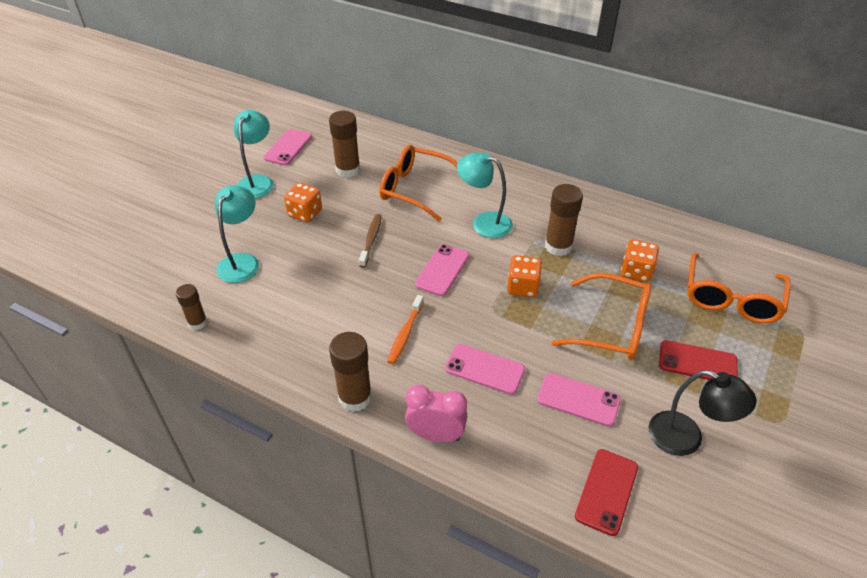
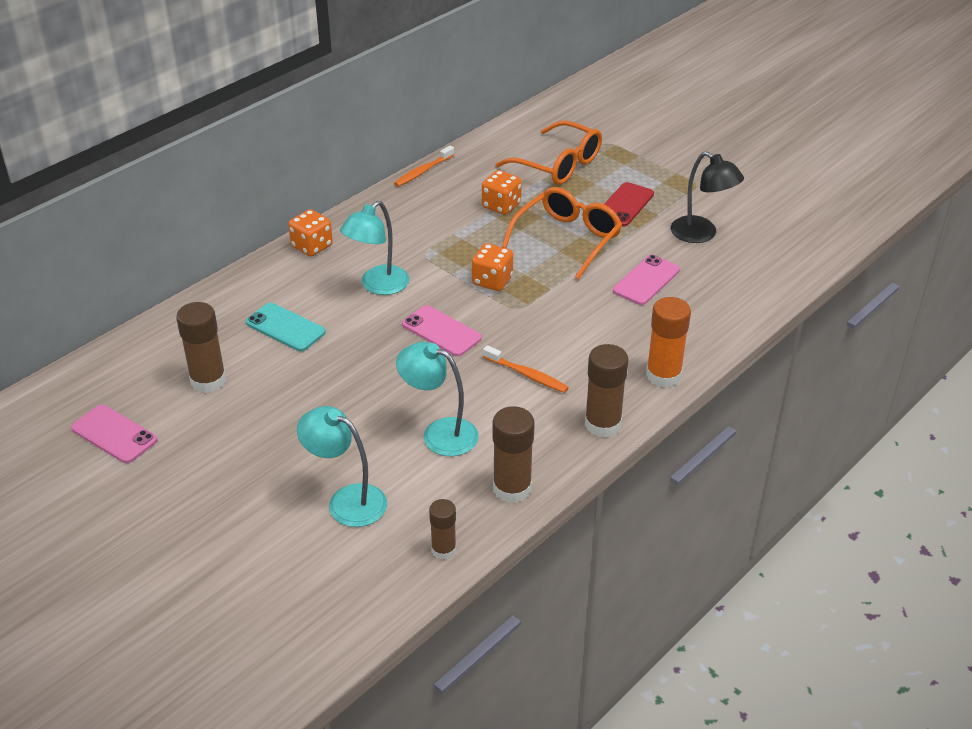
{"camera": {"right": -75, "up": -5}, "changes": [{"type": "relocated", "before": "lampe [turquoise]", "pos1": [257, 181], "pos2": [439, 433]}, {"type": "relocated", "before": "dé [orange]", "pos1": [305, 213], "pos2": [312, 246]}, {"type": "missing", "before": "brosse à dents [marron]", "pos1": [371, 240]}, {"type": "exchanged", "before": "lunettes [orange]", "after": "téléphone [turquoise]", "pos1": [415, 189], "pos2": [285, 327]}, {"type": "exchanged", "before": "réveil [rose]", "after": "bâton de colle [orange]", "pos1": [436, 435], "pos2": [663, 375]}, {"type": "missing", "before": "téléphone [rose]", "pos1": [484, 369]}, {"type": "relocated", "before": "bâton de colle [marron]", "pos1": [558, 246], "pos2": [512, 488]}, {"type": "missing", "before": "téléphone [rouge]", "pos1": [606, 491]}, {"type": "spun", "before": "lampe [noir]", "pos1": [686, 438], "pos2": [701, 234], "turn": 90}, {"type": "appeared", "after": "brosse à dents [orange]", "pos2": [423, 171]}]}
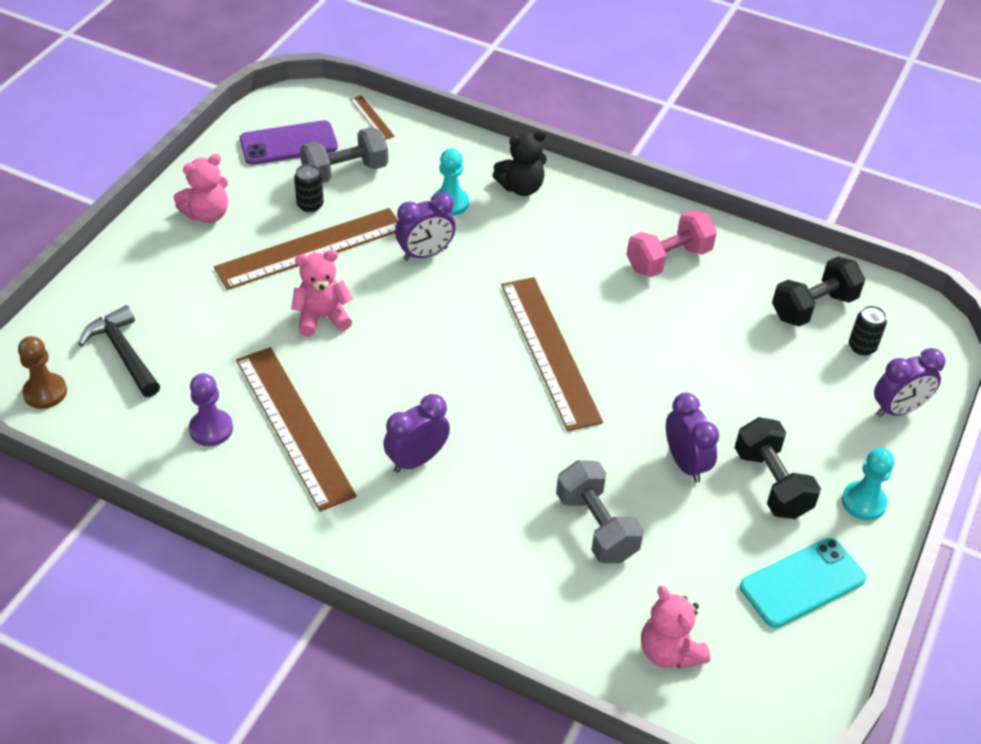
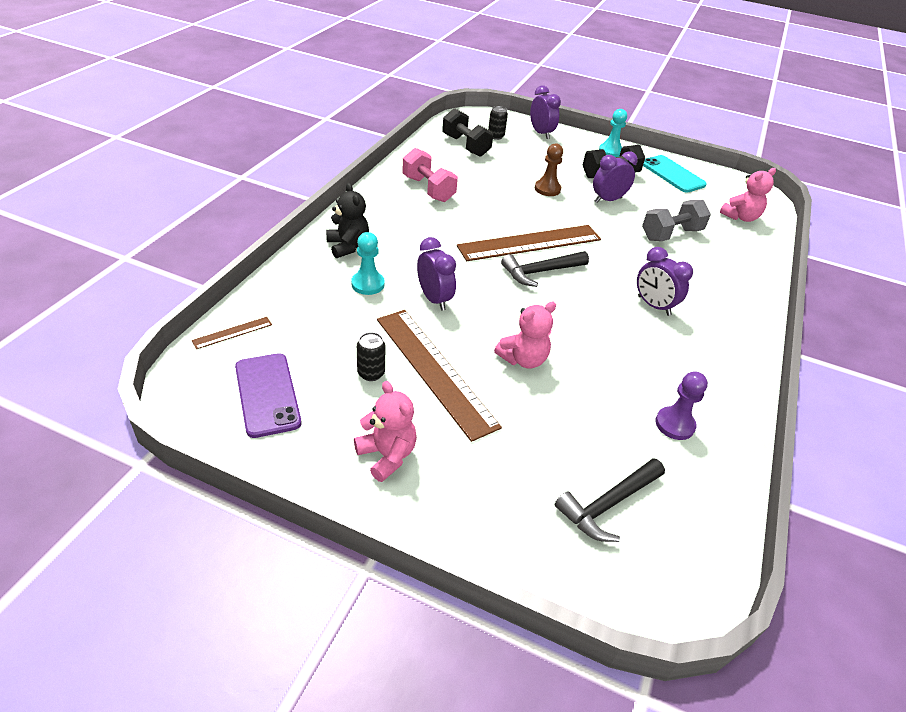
{"camera": {"right": -95, "up": -5}, "changes": [{"type": "relocated", "before": "pion [marron]", "pos1": [45, 392], "pos2": [547, 189]}, {"type": "missing", "before": "règle [marron]", "pos1": [294, 426]}, {"type": "spun", "before": "ours en peluche [rose]", "pos1": [322, 317], "pos2": [523, 359], "turn": -105}, {"type": "missing", "before": "haltère [gris]", "pos1": [345, 172]}, {"type": "appeared", "after": "marteau [noir]", "pos2": [540, 272]}]}
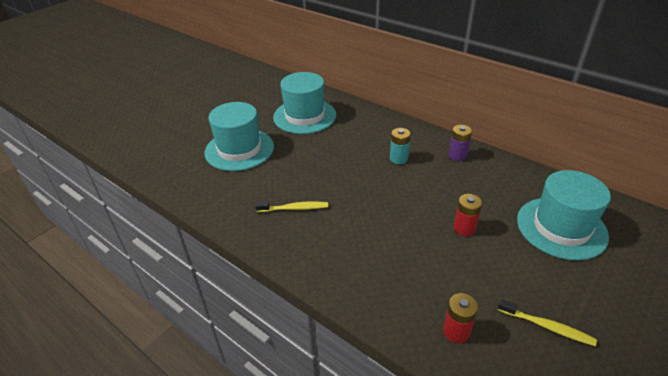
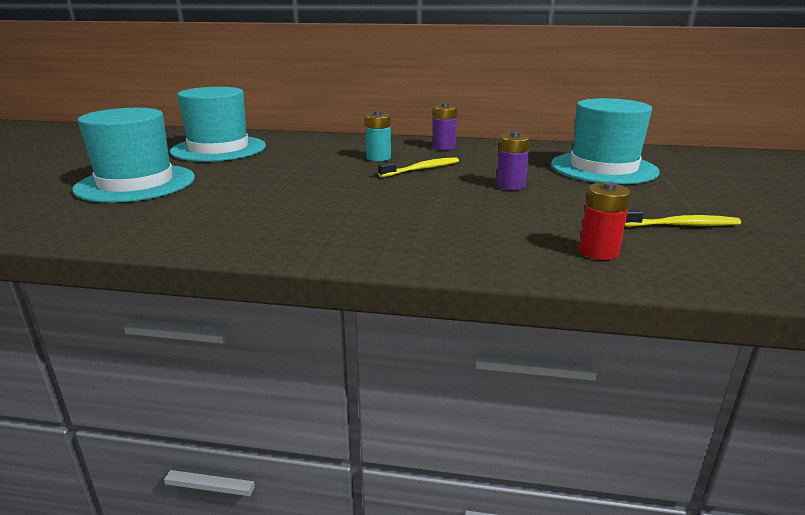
{"camera": {"right": -30, "up": -15}, "changes": [{"type": "relocated", "before": "brosse à dents [jaune]", "pos1": [294, 208], "pos2": [421, 169]}, {"type": "colour", "before": "pile [rouge]", "after": "pile [violet]", "pos1": [464, 228], "pos2": [510, 185]}]}
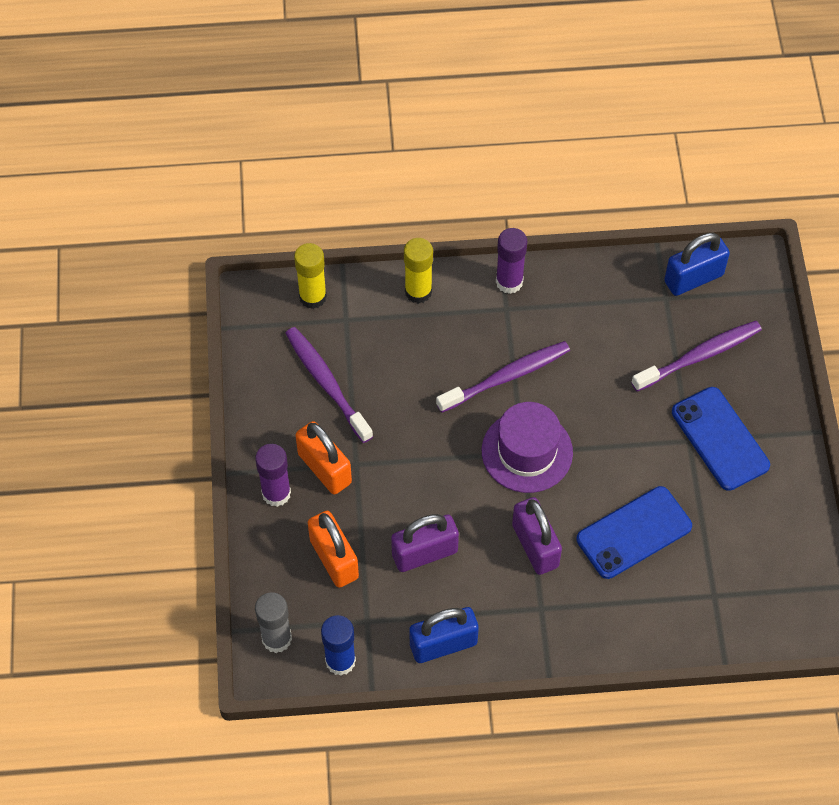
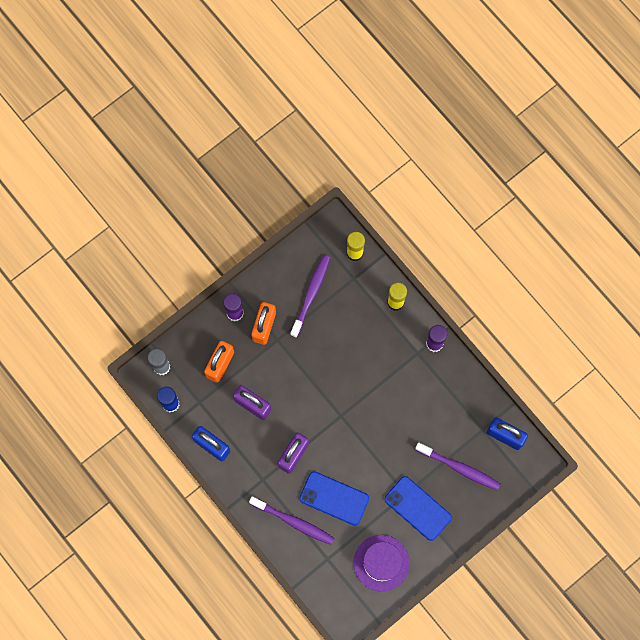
{"camera": {"right": 55, "up": 15}, "changes": [{"type": "relocated", "before": "brosse à dents [violet]", "pos1": [506, 377], "pos2": [293, 522]}, {"type": "relocated", "before": "chapeau [violet]", "pos1": [527, 451], "pos2": [381, 563]}, {"type": "spun", "before": "téléphone [bleu]", "pos1": [720, 439], "pos2": [417, 508], "turn": -75}]}
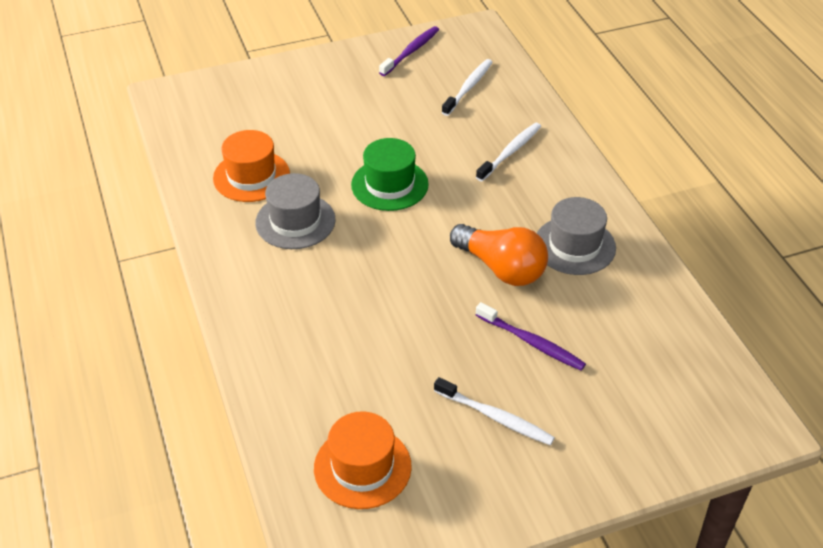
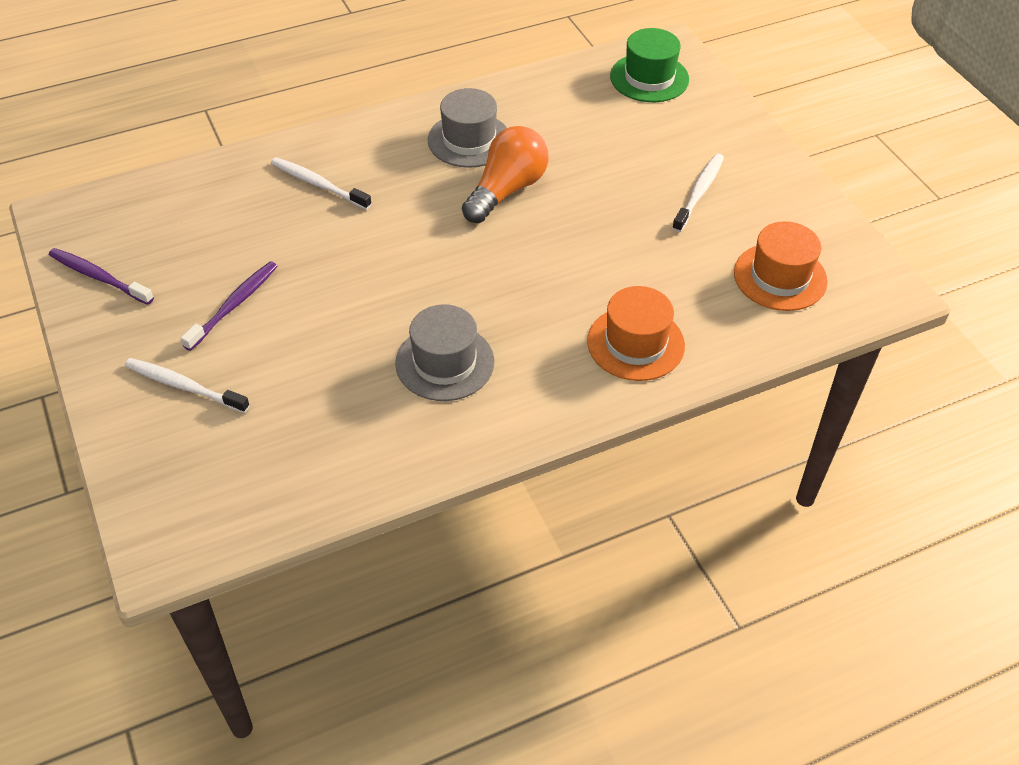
{"camera": {"right": -95, "up": 5}, "changes": [{"type": "relocated", "before": "chapeau [orange]", "pos1": [251, 176], "pos2": [635, 343]}, {"type": "relocated", "before": "chapeau [vert]", "pos1": [389, 184], "pos2": [649, 78]}, {"type": "relocated", "before": "brosse à dents [blanc]", "pos1": [468, 88], "pos2": [184, 386]}, {"type": "relocated", "before": "brosse à dents [violet]", "pos1": [531, 342], "pos2": [233, 305]}]}
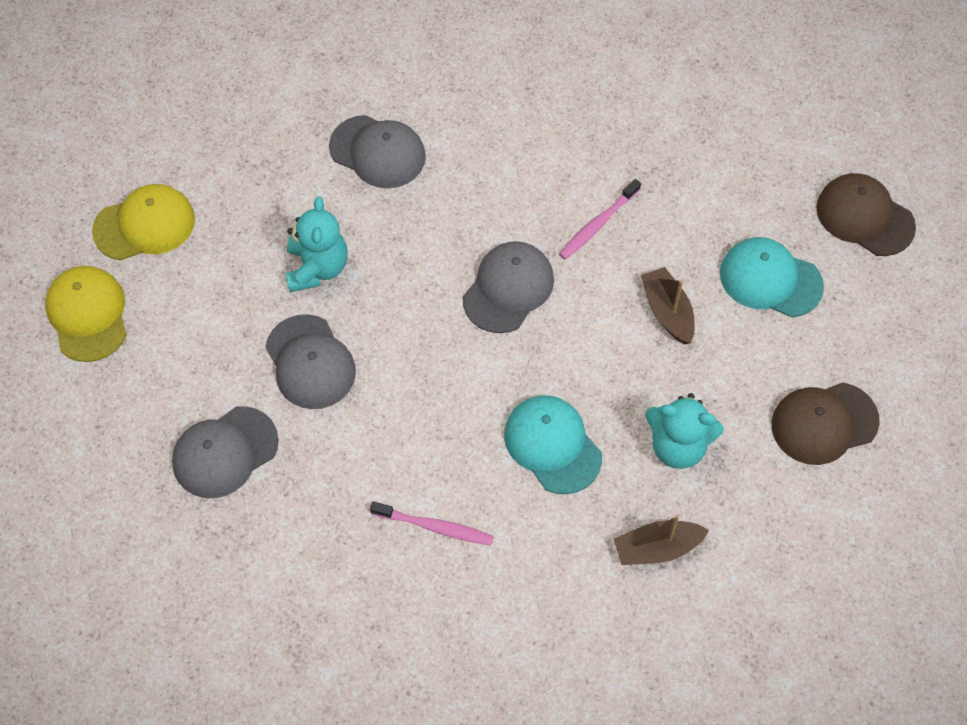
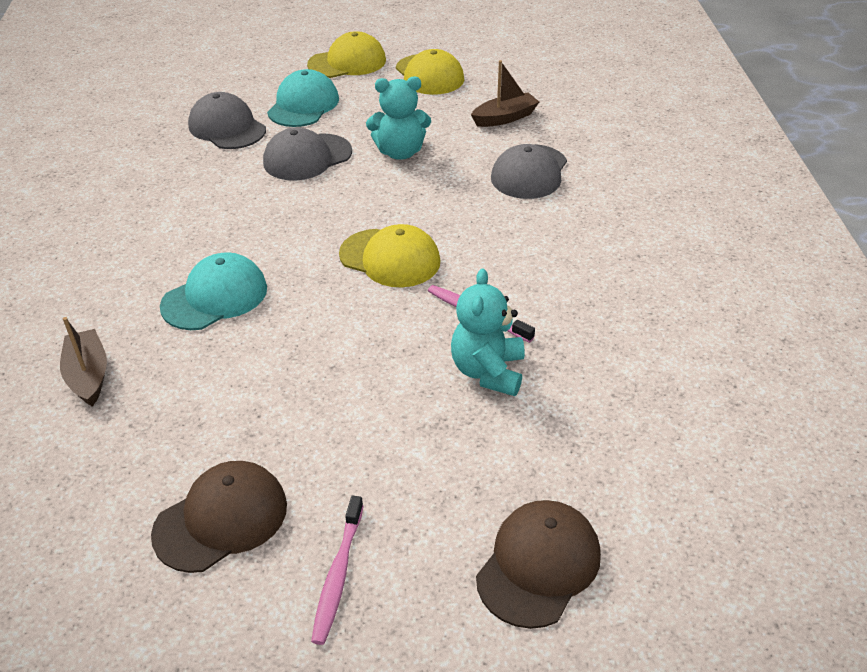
{"camera": {"right": 85, "up": -20}, "changes": [{"type": "relocated", "before": "brosse à dents [rose]", "pos1": [434, 527], "pos2": [338, 575]}, {"type": "colour", "before": "casquette [gris]", "after": "casquette [jaune]", "pos1": [508, 289], "pos2": [390, 258]}, {"type": "relocated", "before": "bateau [marron]", "pos1": [667, 312], "pos2": [505, 118]}, {"type": "relocated", "before": "ours en peluche [turquoise]", "pos1": [678, 446], "pos2": [488, 371]}, {"type": "relocated", "before": "casquette [turquoise]", "pos1": [770, 279], "pos2": [303, 105]}, {"type": "spun", "before": "casquette [marron]", "pos1": [824, 423], "pos2": [221, 519], "turn": 75}]}
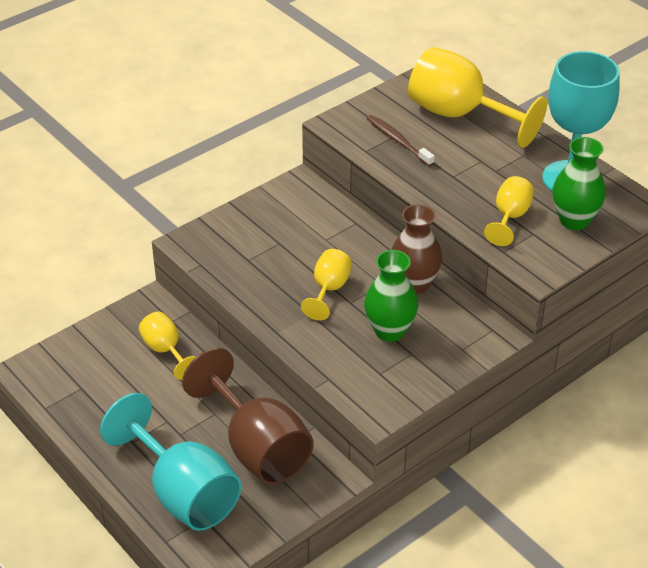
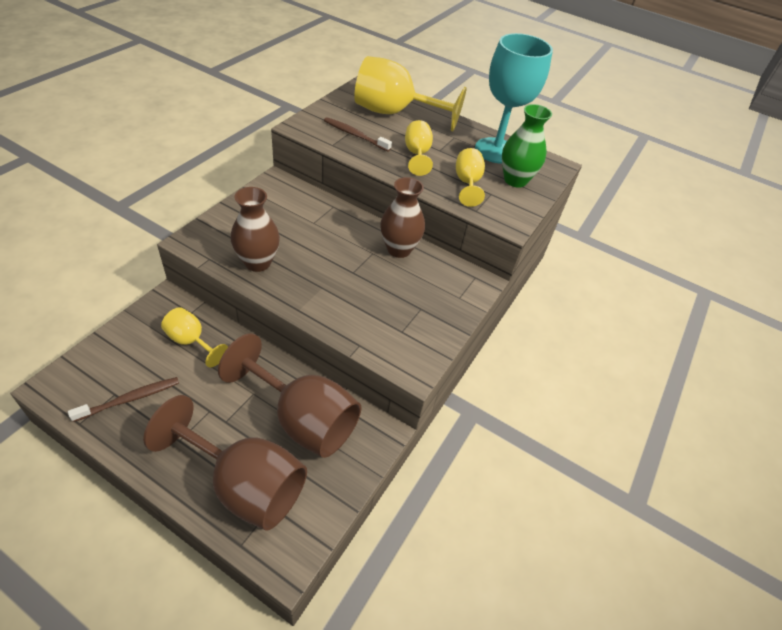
{"camera": {"right": -25, "up": 5}, "changes": [{"type": "colour", "before": "verre à pied [turquoise]", "after": "verre à pied [marron]", "pos1": [183, 493], "pos2": [244, 484]}, {"type": "relocated", "before": "verre à pied [jaune]", "pos1": [329, 289], "pos2": [417, 154]}, {"type": "missing", "before": "vase [vert]", "pos1": [390, 331]}, {"type": "appeared", "after": "brosse à dents [marron]", "pos2": [129, 399]}, {"type": "appeared", "after": "vase [marron]", "pos2": [258, 262]}]}
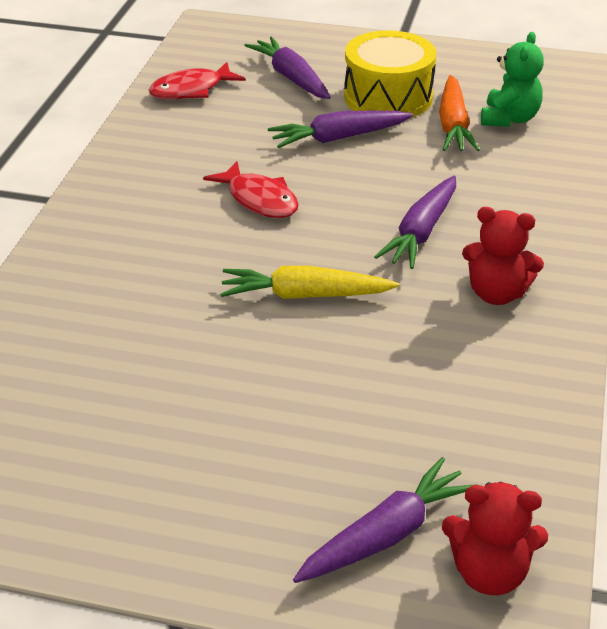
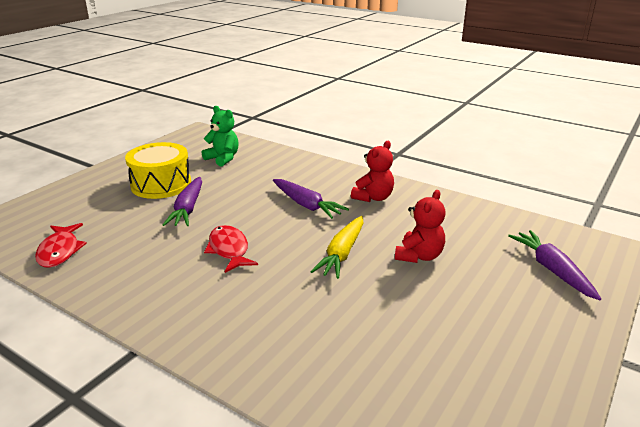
{"camera": {"right": -70, "up": -10}, "changes": [{"type": "spun", "before": "poisson [rouge]", "pos1": [259, 200], "pos2": [229, 250], "turn": -90}, {"type": "missing", "before": "carotte [violet]", "pos1": [291, 78]}, {"type": "missing", "before": "carotte [orange]", "pos1": [453, 125]}, {"type": "relocated", "before": "ours en peluche [rouge]", "pos1": [489, 573], "pos2": [419, 256]}]}
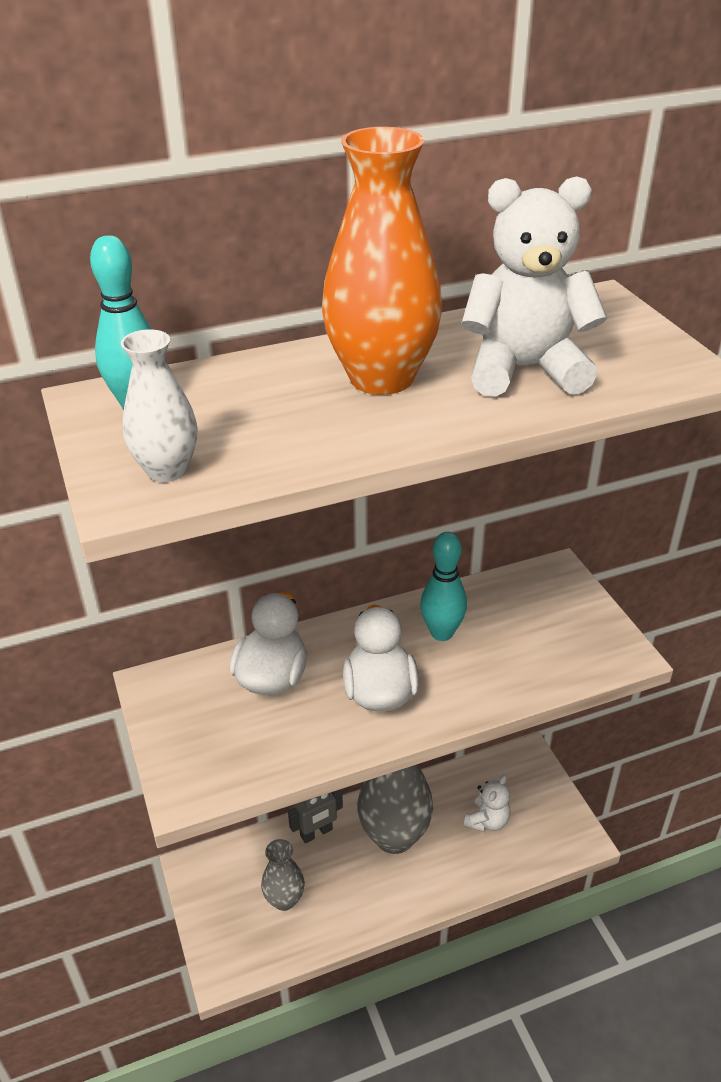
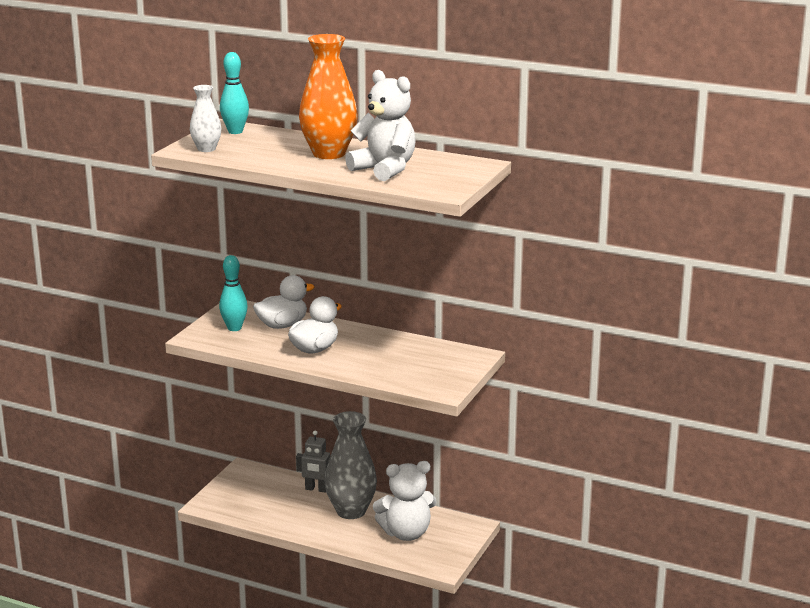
{"camera": {"right": 45, "up": -15}, "changes": [{"type": "missing", "before": "vase [gris]", "pos1": [284, 899]}, {"type": "relocated", "before": "quille [turquoise]", "pos1": [442, 633], "pos2": [234, 328]}, {"type": "size", "before": "ours en peluche [blanc]", "pos1": [487, 821], "pos2": [406, 533], "scale": 1.83}]}
